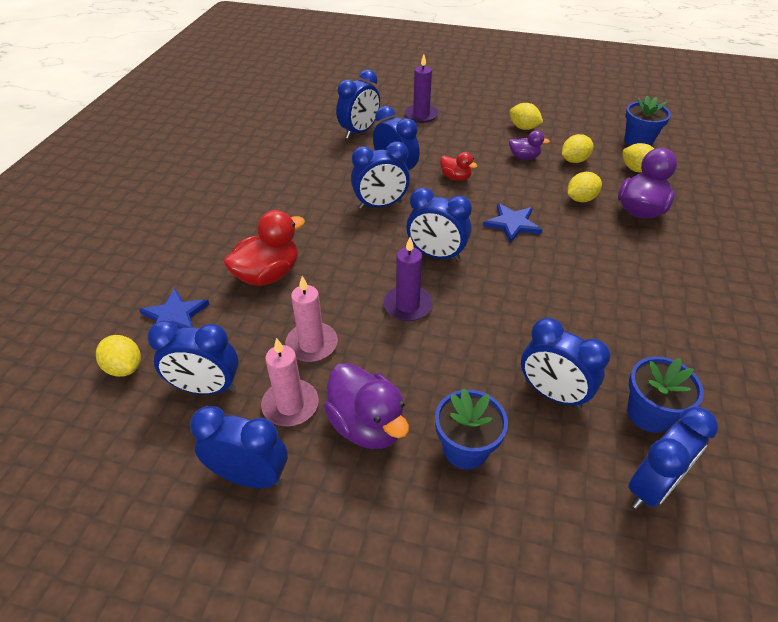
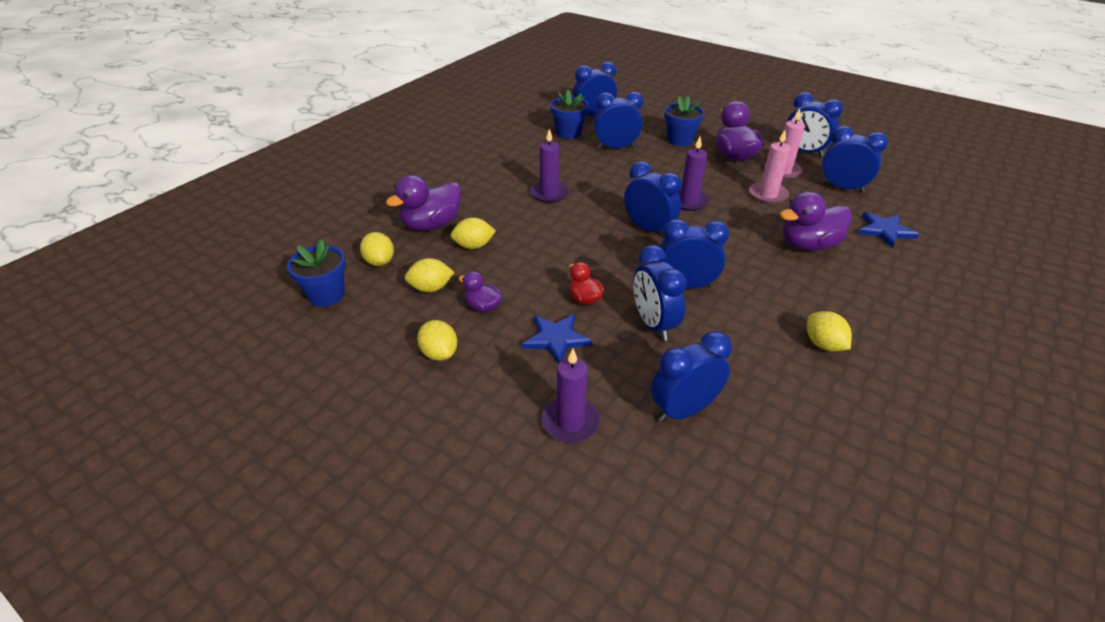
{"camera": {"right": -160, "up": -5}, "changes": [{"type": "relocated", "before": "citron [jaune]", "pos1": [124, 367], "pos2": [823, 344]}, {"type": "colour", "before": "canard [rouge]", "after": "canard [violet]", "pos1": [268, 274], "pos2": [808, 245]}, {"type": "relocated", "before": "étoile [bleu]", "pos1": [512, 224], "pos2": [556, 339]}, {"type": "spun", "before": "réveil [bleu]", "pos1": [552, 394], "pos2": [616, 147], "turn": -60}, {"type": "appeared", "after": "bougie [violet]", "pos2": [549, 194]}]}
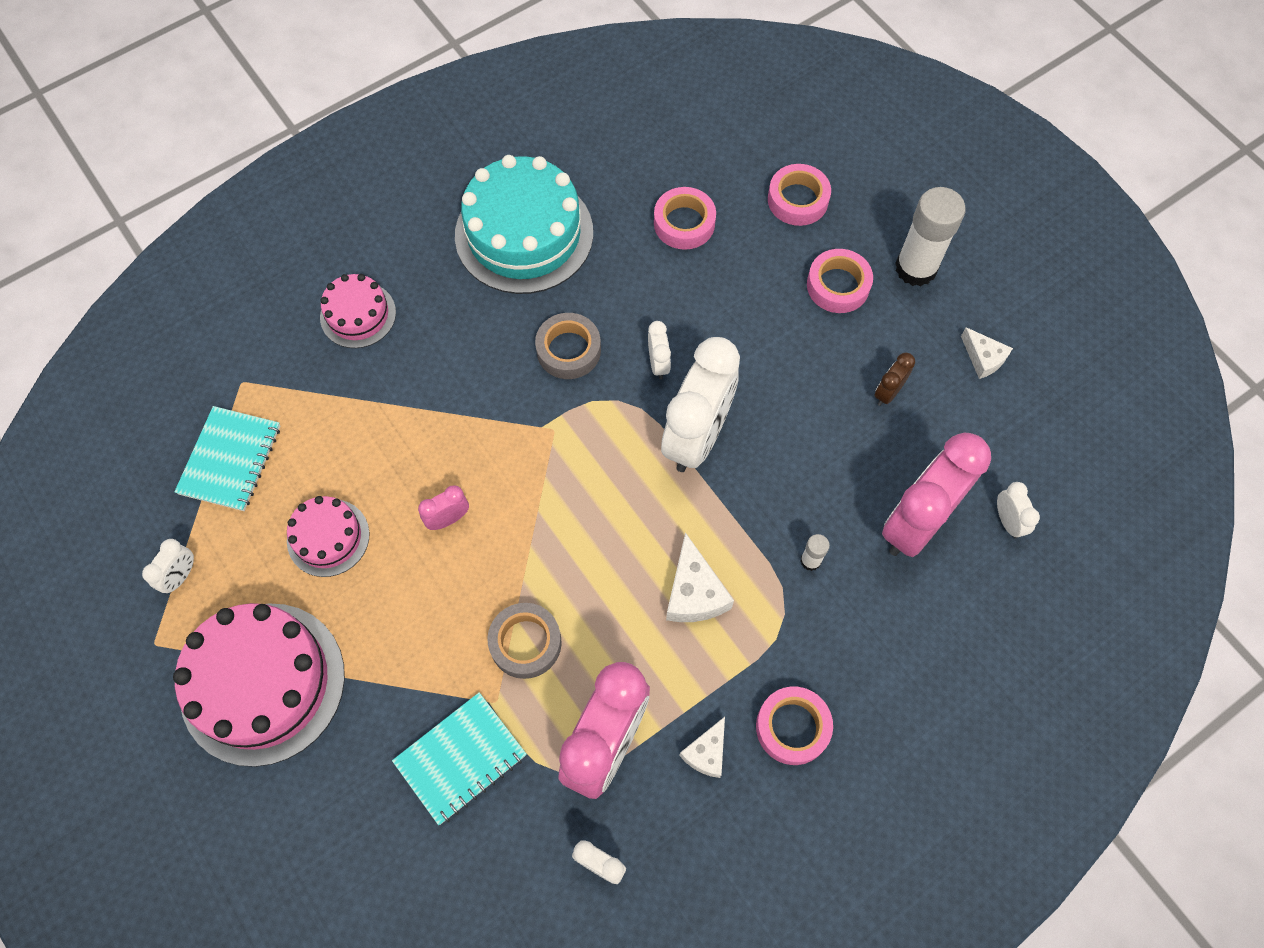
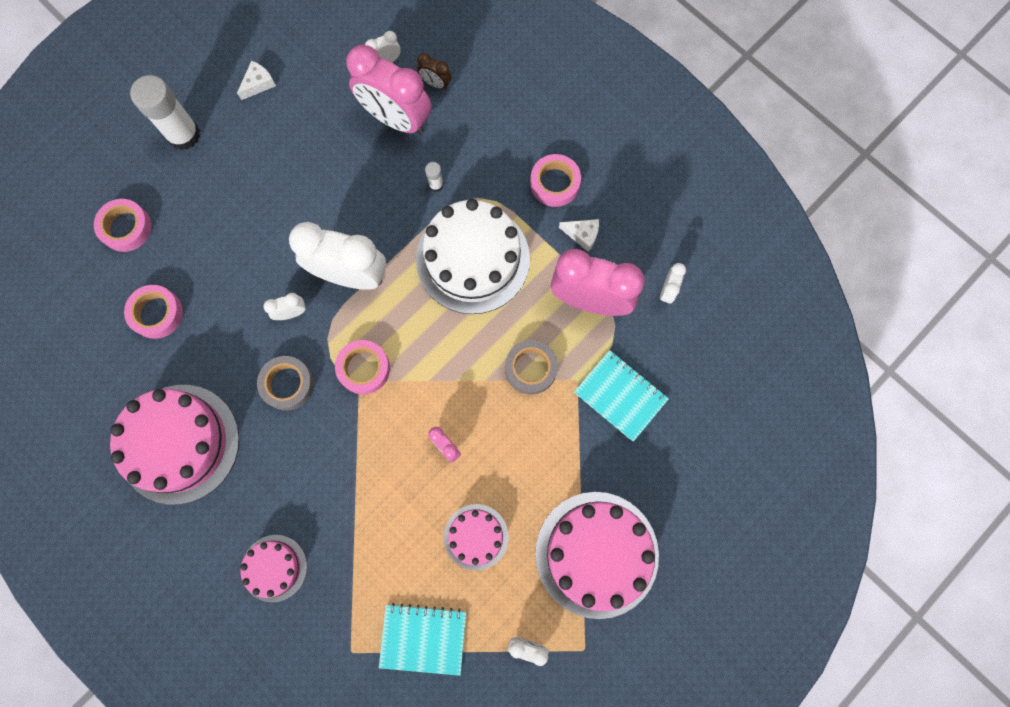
{"camera": {"right": -100, "up": 10}, "changes": [{"type": "colour", "before": "gâteau [turquoise]", "after": "gâteau [rose]", "pos1": [524, 234], "pos2": [179, 443]}, {"type": "exchanged", "before": "fromage [blanc]", "after": "gâteau [blanc]", "pos1": [694, 592], "pos2": [473, 259]}, {"type": "relocated", "before": "ruban adhésif [rose]", "pos1": [838, 285], "pos2": [364, 368]}, {"type": "relocated", "before": "réveil [marron]", "pos1": [888, 393], "pos2": [436, 83]}]}
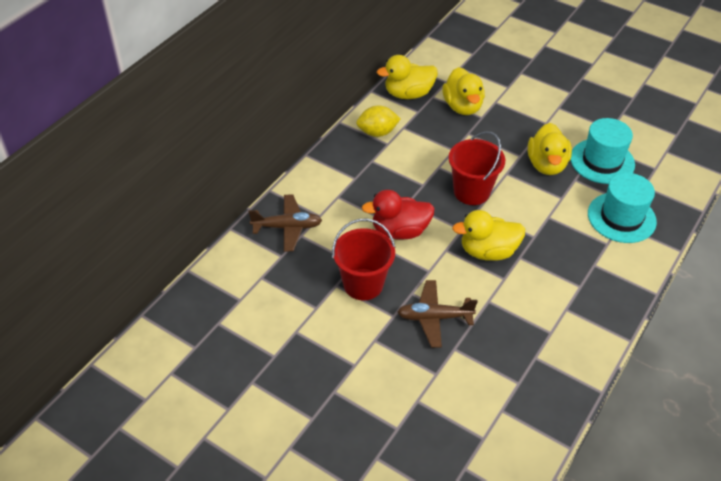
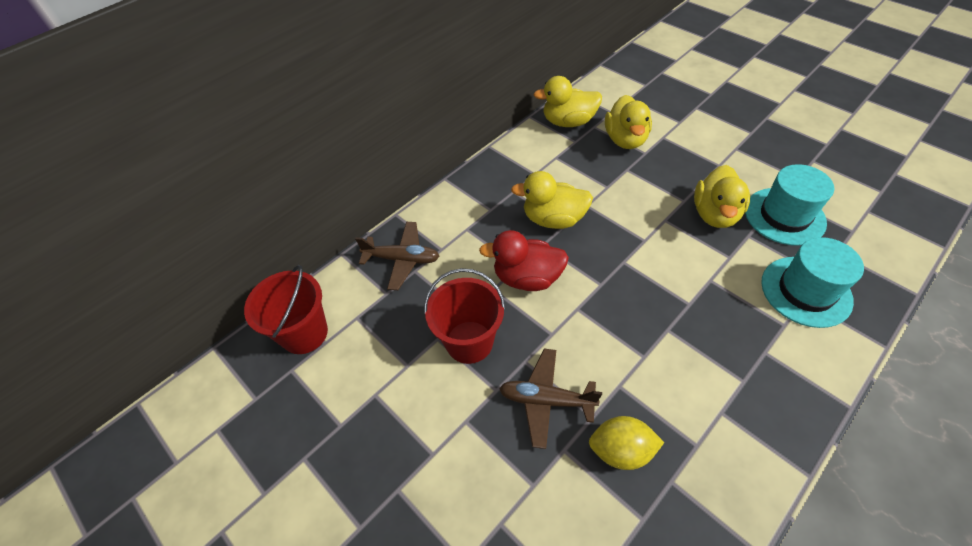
{"camera": {"right": 15, "up": 5}, "changes": [{"type": "relocated", "before": "citron [jaune]", "pos1": [377, 132], "pos2": [621, 450]}, {"type": "relocated", "before": "seau [rouge]", "pos1": [471, 192], "pos2": [304, 333]}, {"type": "relocated", "before": "canard [jaune]", "pos1": [488, 251], "pos2": [553, 219]}]}
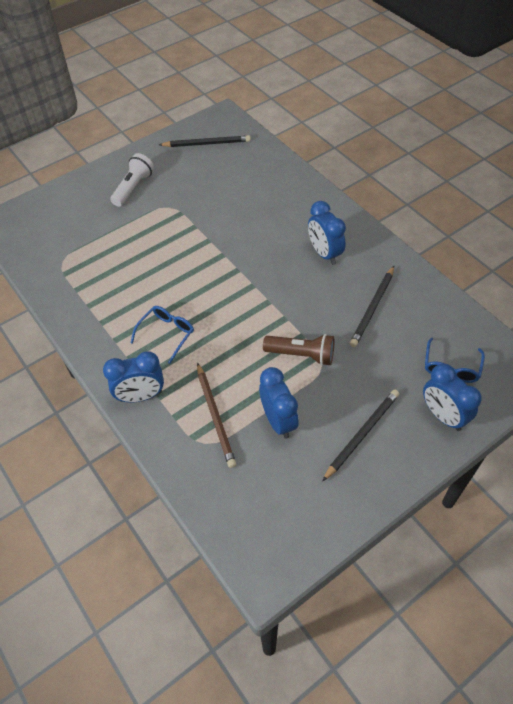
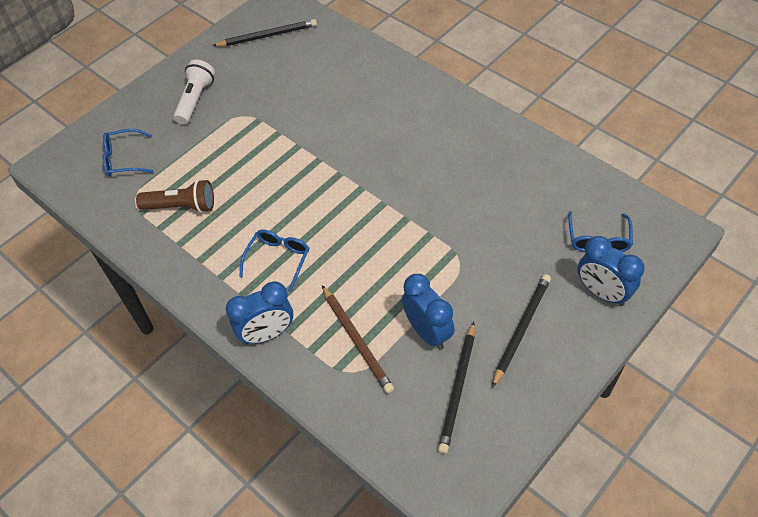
{"camera": {"right": -10, "up": 0}, "changes": [{"type": "relocated", "before": "lampe de poche [marron]", "pos1": [302, 355], "pos2": [182, 207]}, {"type": "missing", "before": "réveil [bleu]", "pos1": [324, 253]}, {"type": "relocated", "before": "crayon [noir]", "pos1": [372, 308], "pos2": [458, 389]}, {"type": "appeared", "after": "lunettes [bleu]", "pos2": [123, 159]}]}
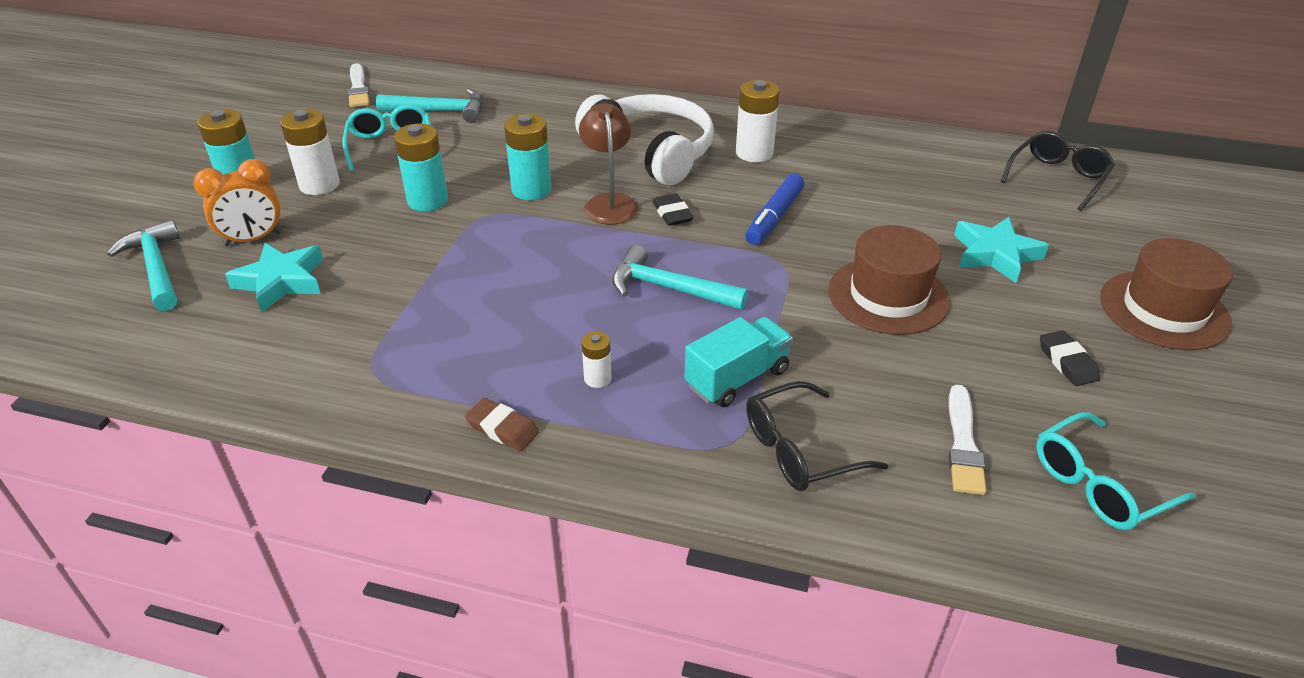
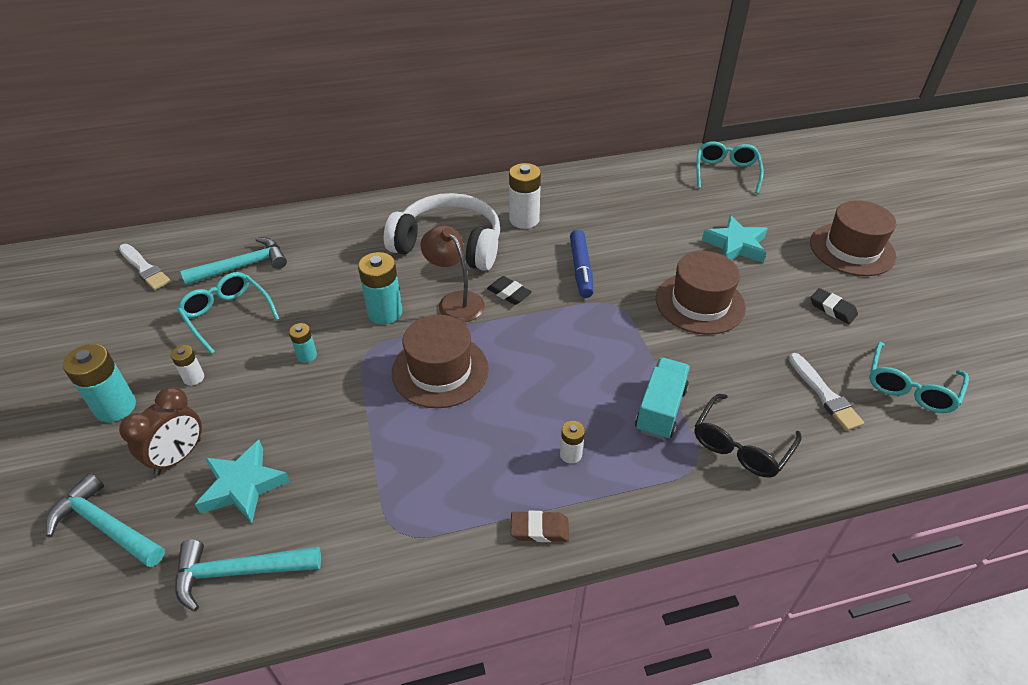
{"camera": {"right": -30, "up": 5}, "changes": [{"type": "colour", "before": "réveil [orange]", "after": "réveil [marron]", "pos1": [253, 239], "pos2": [178, 457]}, {"type": "size", "before": "pile [blanc]", "pos1": [319, 185], "pos2": [194, 378], "scale": 0.54}, {"type": "size", "before": "pile [turquoise]", "pos1": [427, 200], "pos2": [307, 355], "scale": 0.54}, {"type": "relocated", "before": "marteau [turquoise]", "pos1": [669, 288], "pos2": [239, 572]}, {"type": "colour", "before": "lunettes [noir]", "after": "lunettes [turquoise]", "pos1": [1057, 177], "pos2": [726, 172]}, {"type": "appeared", "after": "chapeau [marron]", "pos2": [440, 370]}]}
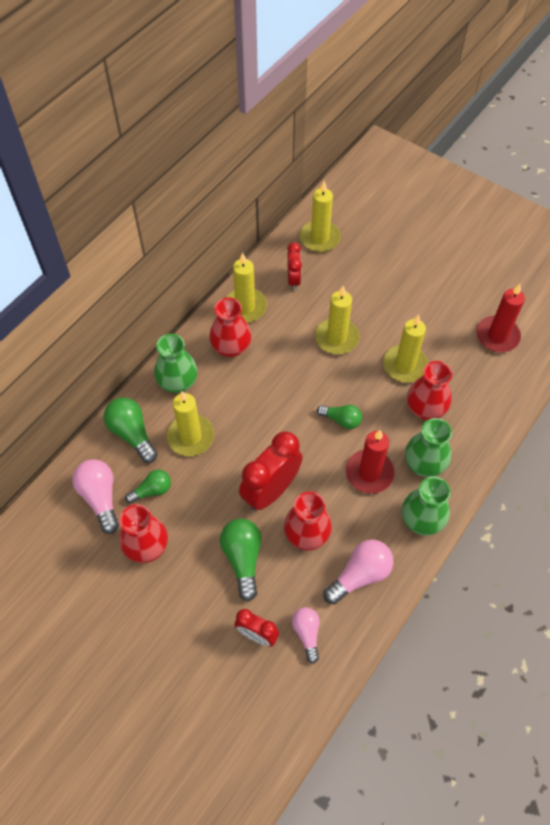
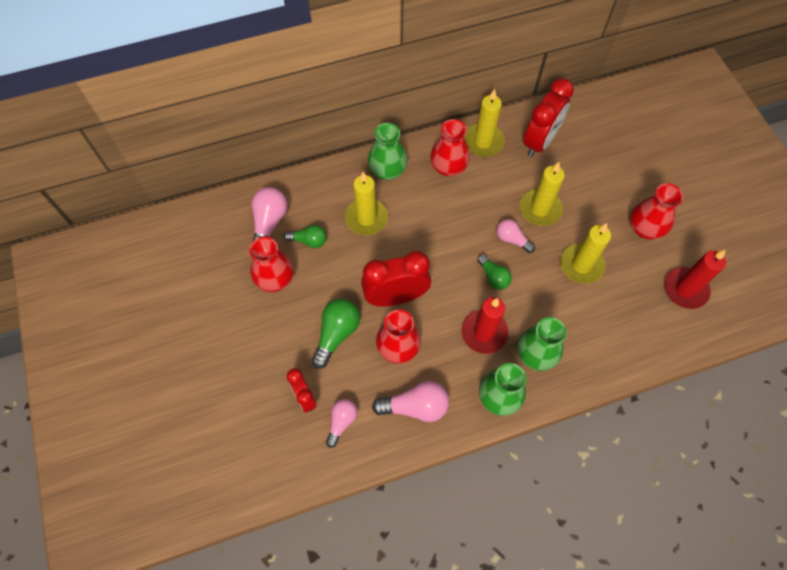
{"camera": {"right": 35, "up": 5}, "changes": [{"type": "missing", "before": "ampoule [vert]", "pos1": [132, 434]}, {"type": "size", "before": "réveil [rouge]", "pos1": [293, 280], "pos2": [540, 141], "scale": 1.75}, {"type": "missing", "before": "bougie [jaune]", "pos1": [319, 238]}, {"type": "relocated", "before": "vase [rouge]", "pos1": [425, 408], "pos2": [645, 228]}, {"type": "appeared", "after": "ampoule [rose]", "pos2": [512, 239]}]}
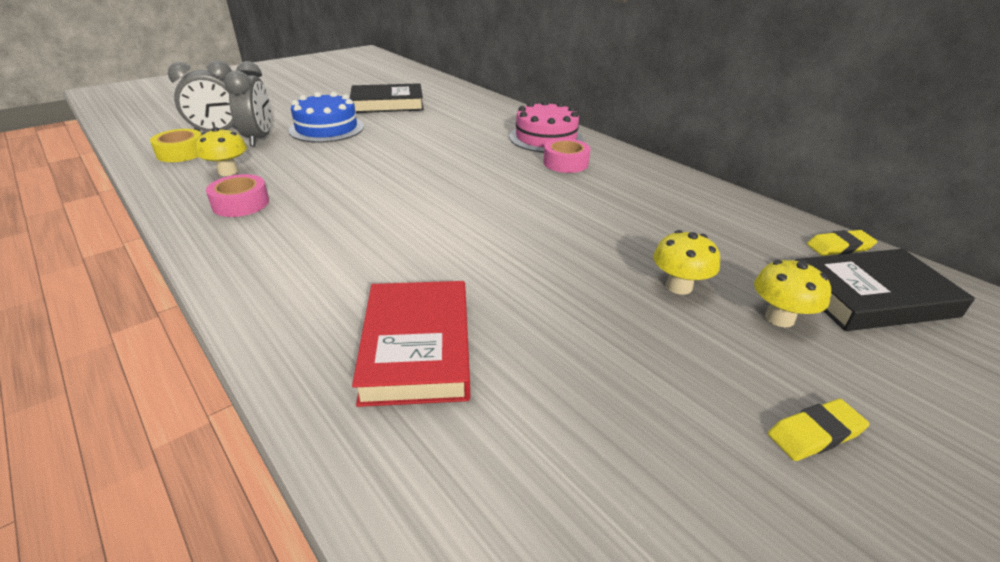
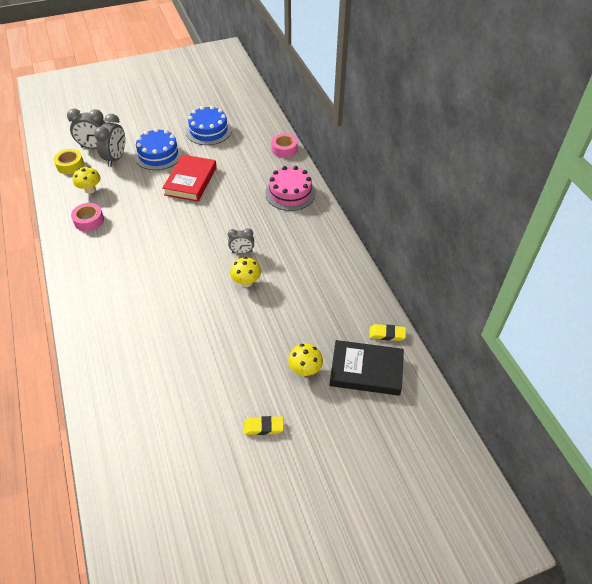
{"camera": {"right": 20, "up": 15}, "changes": [{"type": "exchanged", "before": "livre [noir]", "after": "gâteau [bleu]", "pos1": [387, 104], "pos2": [208, 131]}, {"type": "relocated", "before": "livre [rouge]", "pos1": [417, 347], "pos2": [190, 181]}, {"type": "relocated", "before": "ruban adhésif [rose]", "pos1": [565, 163], "pos2": [284, 149]}, {"type": "relocated", "before": "champignon [jaune]", "pos1": [679, 286], "pos2": [246, 282]}, {"type": "appeared", "after": "réveil [gris]", "pos2": [242, 252]}]}
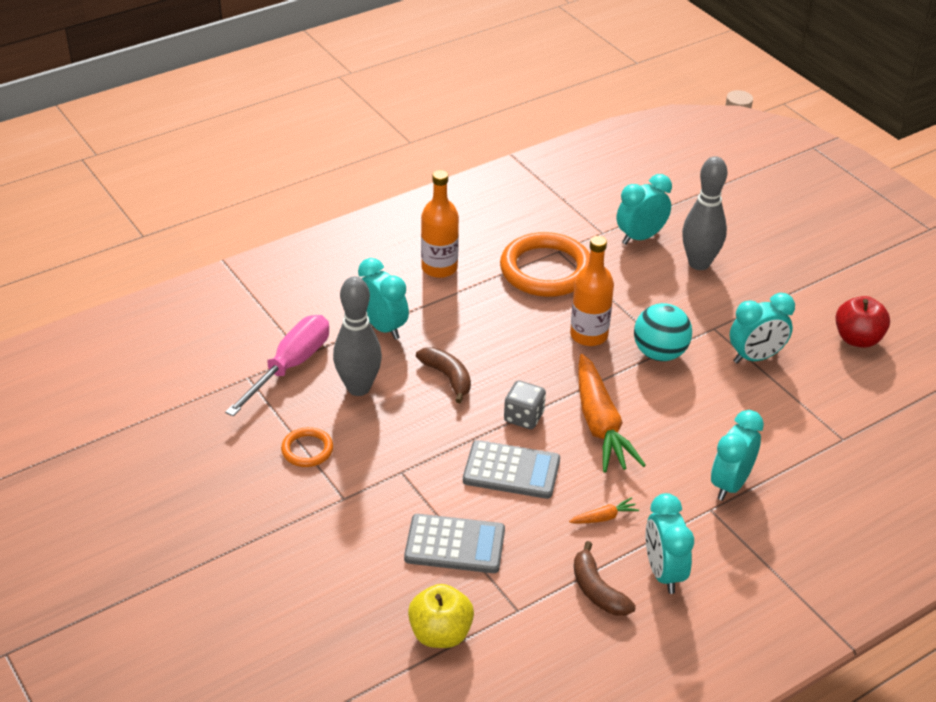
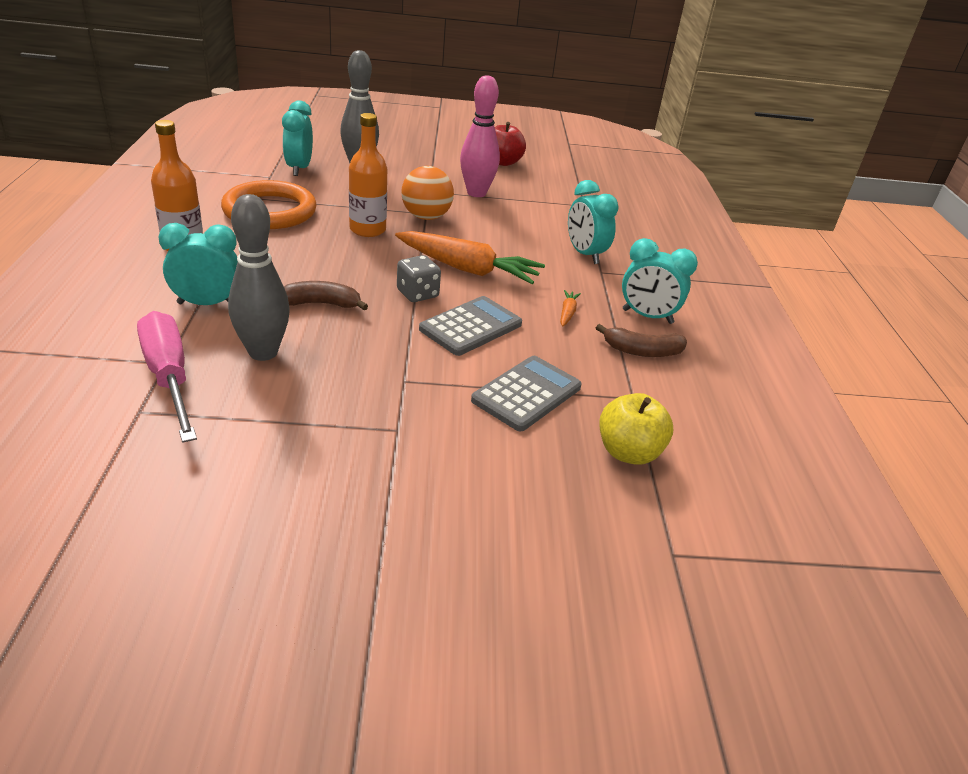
{"camera": {"right": -60, "up": -5}, "changes": [{"type": "missing", "before": "anneau [orange]", "pos1": [307, 450]}, {"type": "colour", "before": "balle [turquoise]", "after": "balle [orange]", "pos1": [659, 353], "pos2": [426, 217]}, {"type": "exchanged", "before": "réveil [turquoise]", "after": "quille [rose]", "pos1": [755, 357], "pos2": [476, 193]}]}
